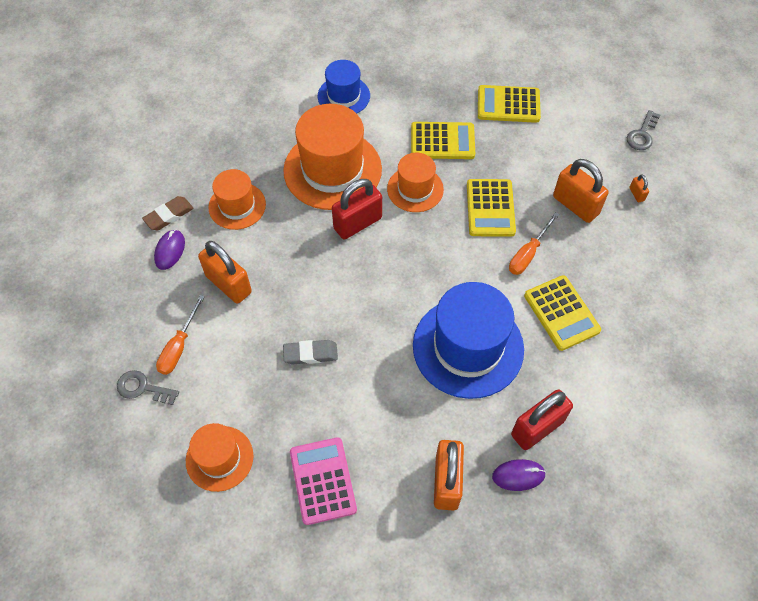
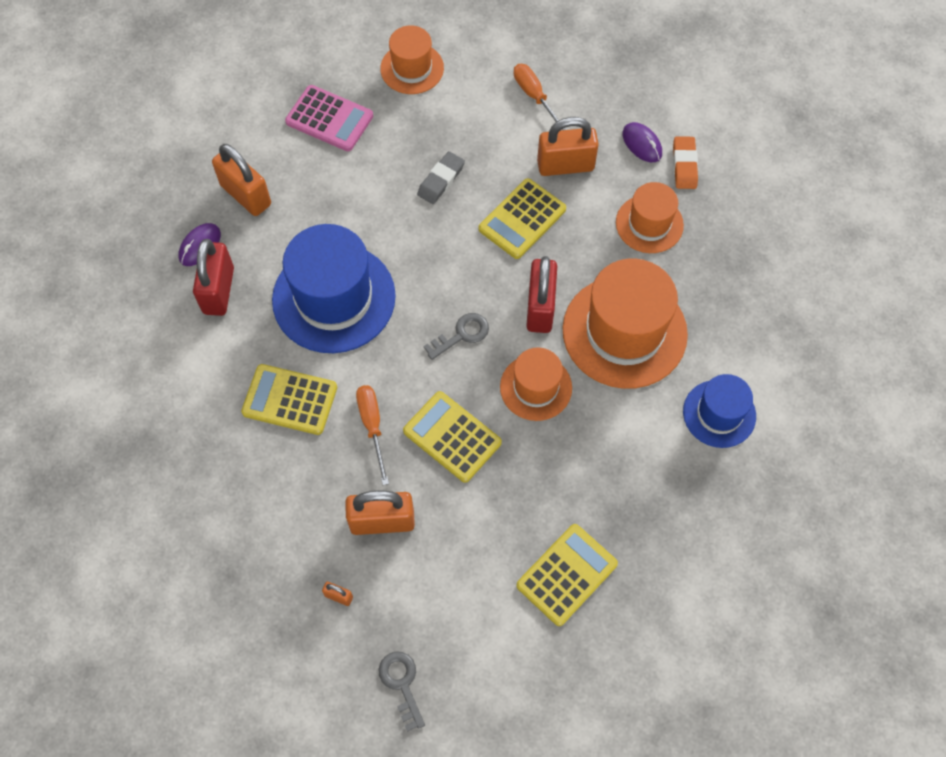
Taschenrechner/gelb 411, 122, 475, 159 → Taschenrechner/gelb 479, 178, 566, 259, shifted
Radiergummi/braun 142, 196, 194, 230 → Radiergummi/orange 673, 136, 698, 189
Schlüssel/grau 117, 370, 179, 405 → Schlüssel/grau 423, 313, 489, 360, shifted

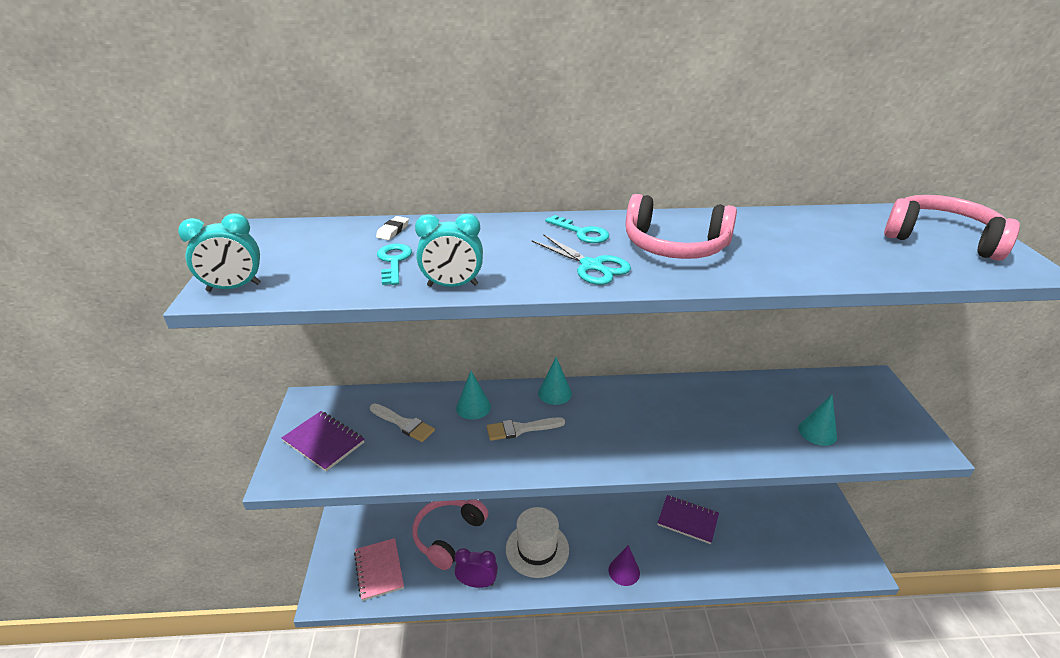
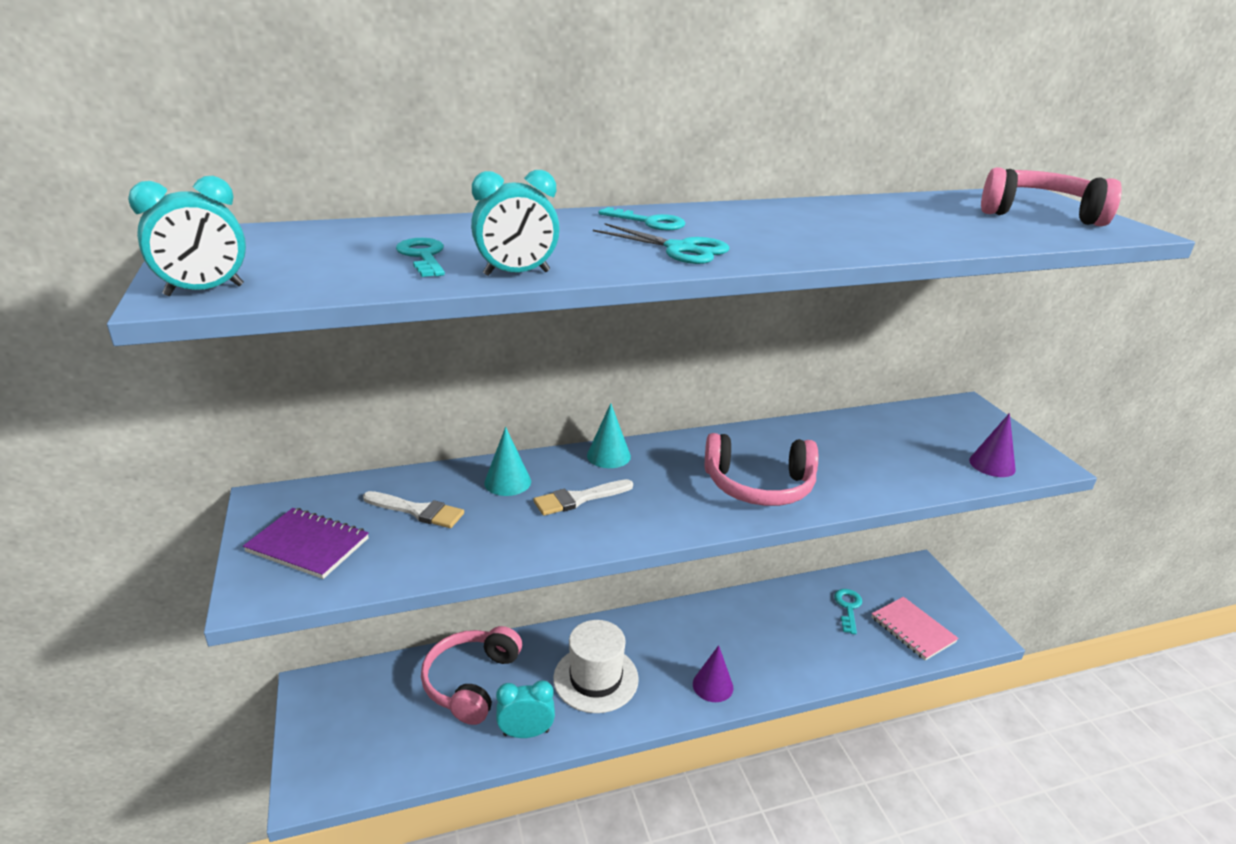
Kopfhörer/rosa 626, 194, 737, 259 → Kopfhörer/rosa 705, 433, 818, 506, shifted
Radiergummi/weiß 376, 216, 409, 240 → -
Kegel/türkis 798, 395, 837, 446 → -
Notizbuch/lila 657, 495, 719, 544 → -
Notizbuch/rosa 354, 538, 404, 601 → Notizbuch/rosa 871, 597, 959, 661, shifted
Wecker/lila 455, 548, 498, 588 → Wecker/türkis 496, 680, 555, 738
- → Kegel/lila 969, 413, 1016, 477
- → Schlüssel/türkis 834, 589, 862, 634

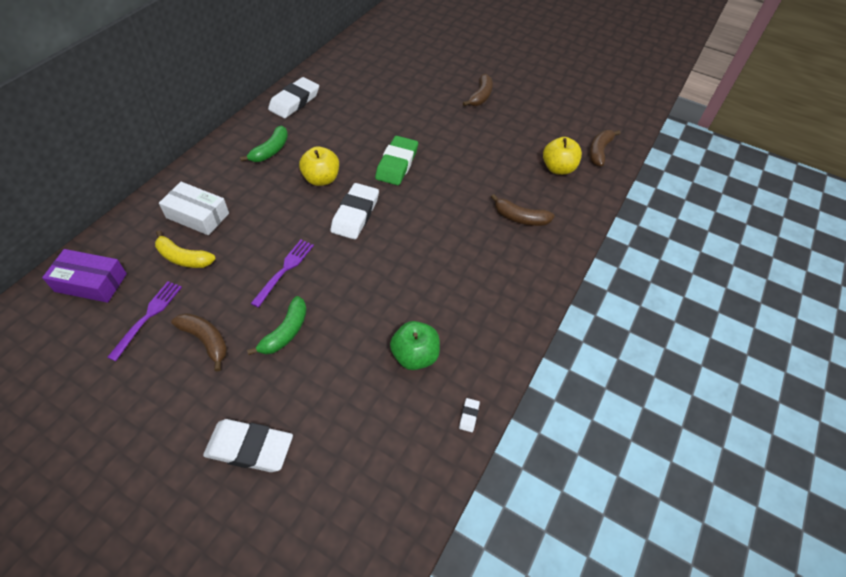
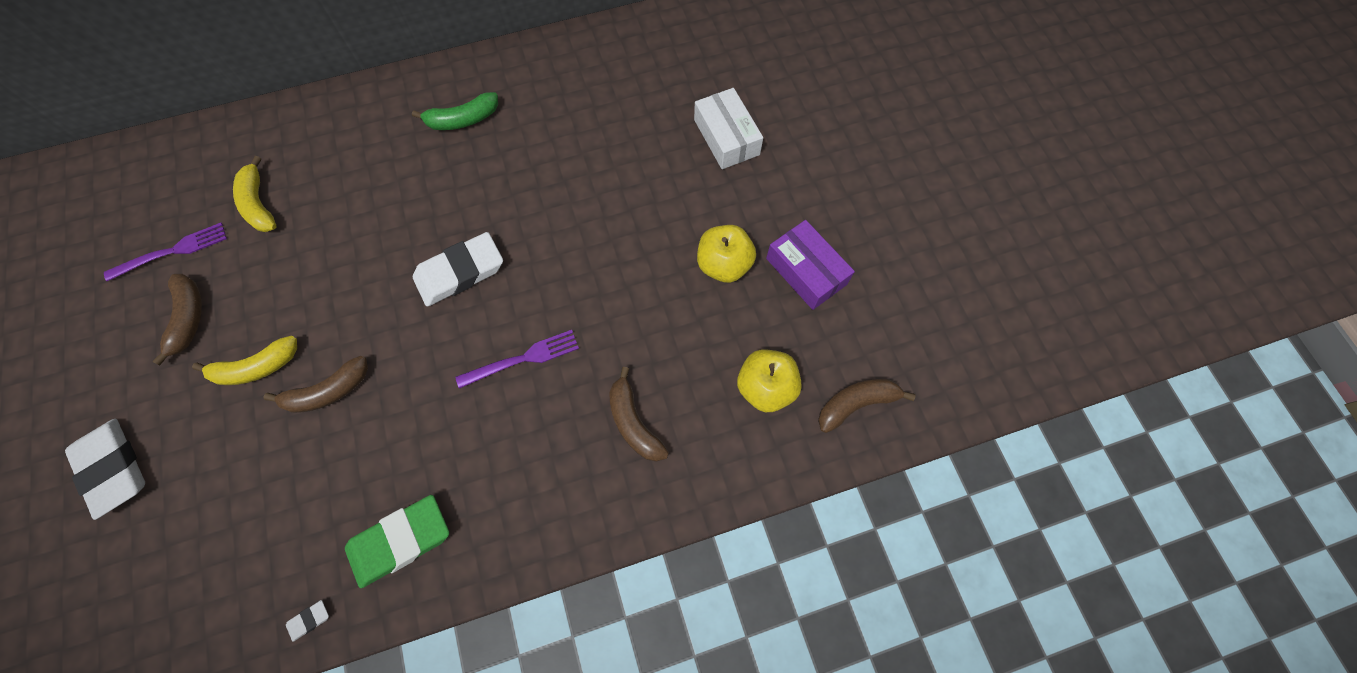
Banane/braun 463, 74, 493, 106 → Banane/braun 263, 356, 368, 413, shifted
Radiergummi/weiß 268, 77, 319, 118 → -
Radiergummi/grün 375, 136, 418, 185 → Radiergummi/grün 345, 495, 449, 588, shifted
Apfel/gelb 299, 146, 339, 186 → Apfel/gelb 697, 225, 756, 283, shifted
Schachtel/weiß 159, 182, 229, 235 → Schachtel/weiß 694, 88, 763, 169, shifted
Gabel/lila 251, 240, 314, 308 → Gabel/lila 455, 330, 579, 389, shifted
Schachtel/lila 42, 249, 127, 303 → Schachtel/lila 766, 220, 855, 310, shifted
Banane/grün 247, 296, 307, 355 → Banane/gelb 192, 336, 297, 385
Apfel/grün 390, 321, 440, 370 → -

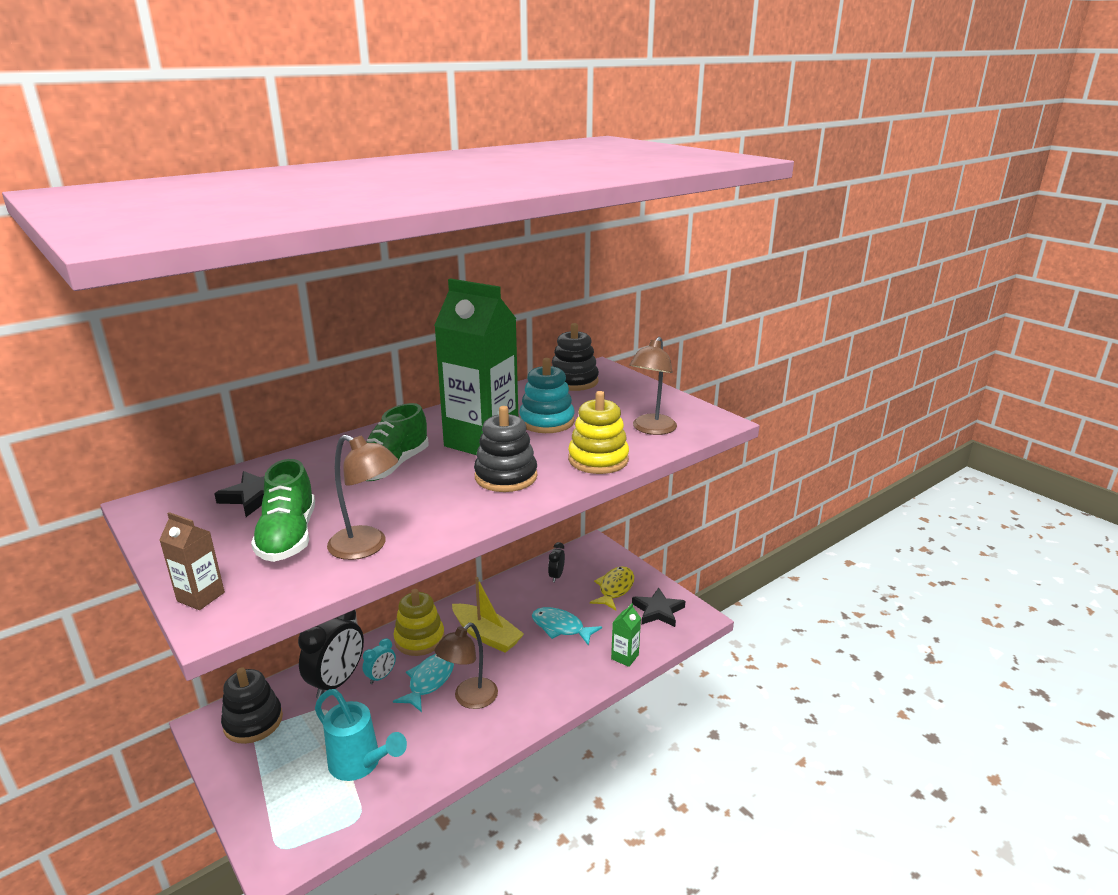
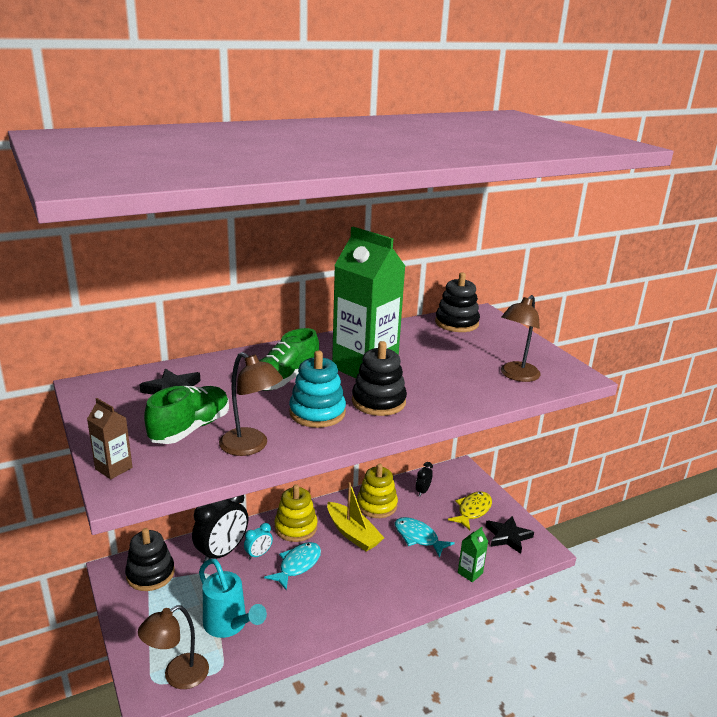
Stapelspielzeug/türkis 519, 358, 575, 433 → Stapelspielzeug/türkis 289, 351, 346, 428, shifted
Stapelspielzeug/gelb 568, 391, 629, 474 → Stapelspielzeug/gelb 357, 464, 398, 518, shifted
Schuh/grün 251, 459, 315, 562 → Schuh/grün 144, 386, 229, 444, 150 degrees counterclockwise
Lampe/braun 435, 623, 498, 709 → Lampe/braun 138, 605, 209, 689, shifted

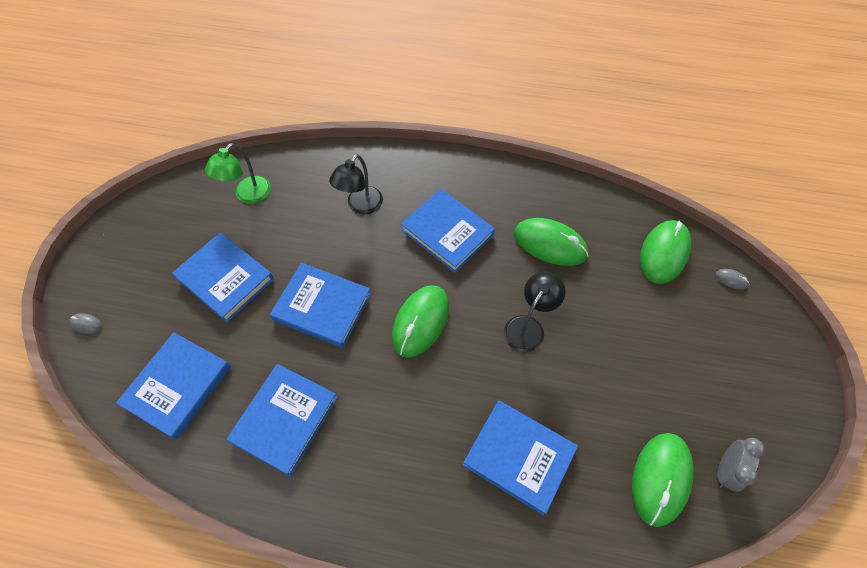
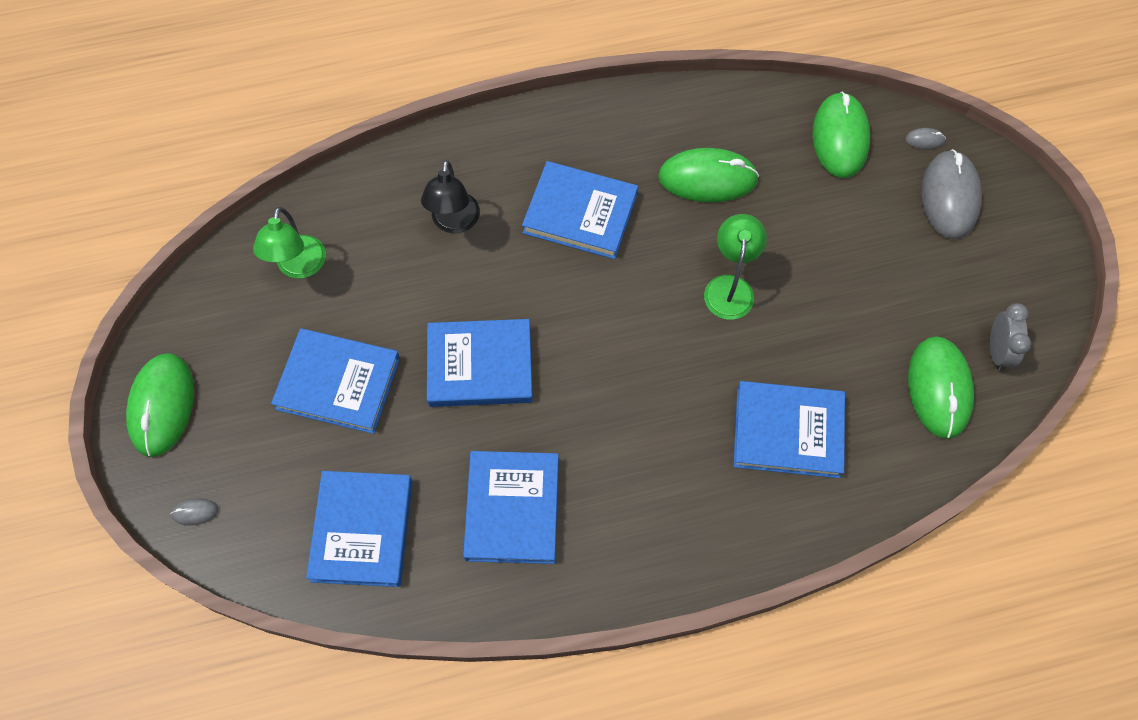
Lampe/schwarz 504, 272, 565, 352 → Lampe/grün 704, 214, 767, 320
Computermaus/grün 392, 285, 449, 358 → Computermaus/grün 126, 353, 194, 457, shifted
- → Computermaus/grau 922, 149, 982, 240

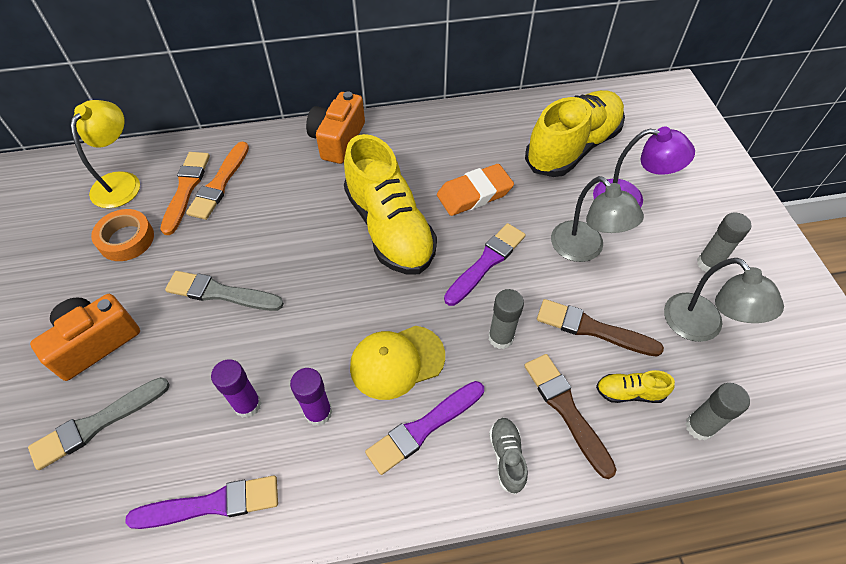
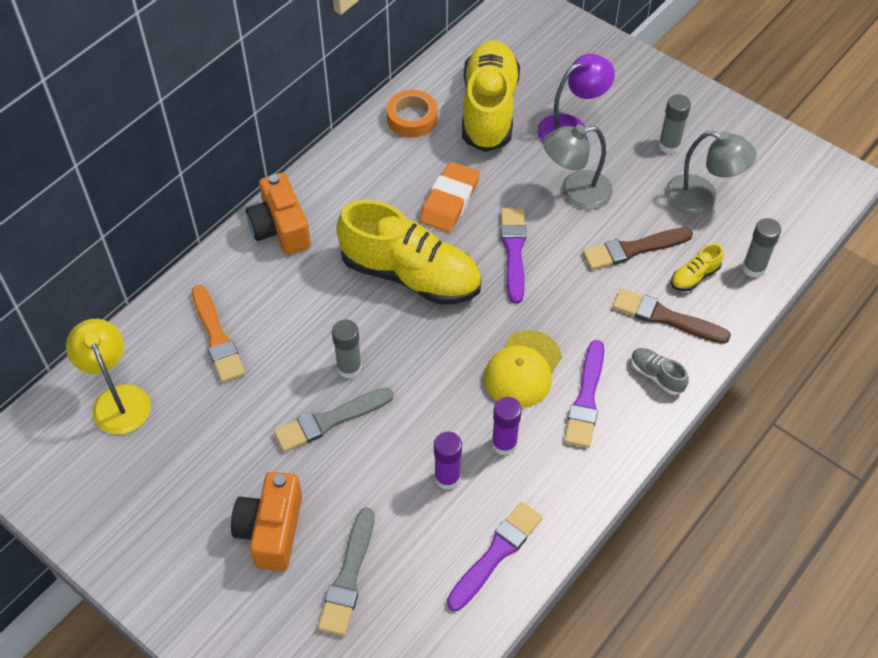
Pinsel/orange 160, 152, 210, 235 → -
Lampe/grau 551, 176, 644, 262 → Lampe/grau 543, 124, 613, 210, 150 degrees clockwise
Klebeband/orange 91, 209, 154, 261 → Klebeband/orange 387, 90, 437, 137, shifted
Klebestift/grau 488, 289, 524, 349 → Klebestift/grau 332, 319, 362, 379, shifted

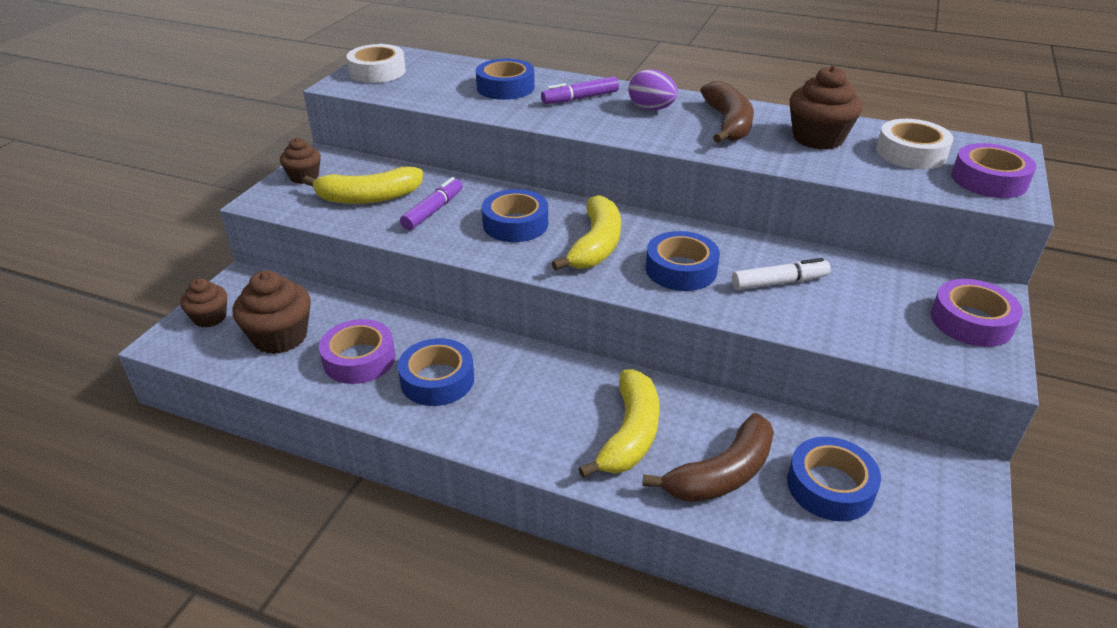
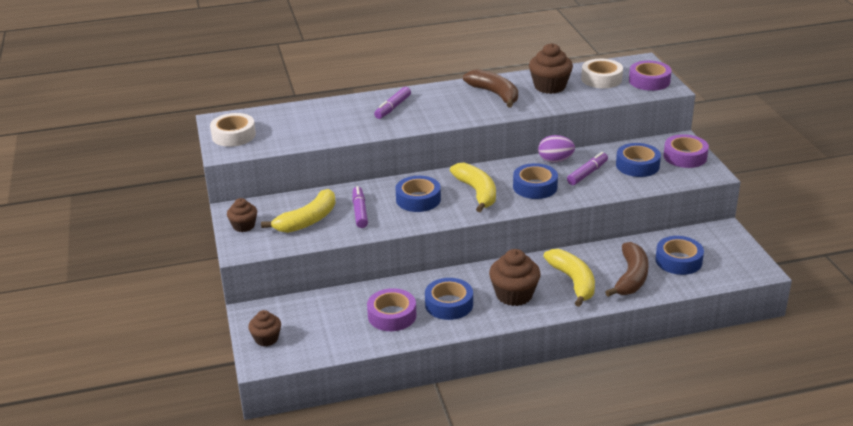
Klebeband/blau 476, 59, 535, 100 → Klebeband/blau 616, 143, 661, 177, shifted
Ei/lila 628, 69, 678, 110 → Ei/lila 538, 135, 575, 163, shifted
Filzstift/weiß 732, 258, 831, 290 → Filzstift/lila 567, 152, 608, 185
Muffin/braun 232, 270, 311, 354 → Muffin/braun 489, 249, 541, 306, shifted

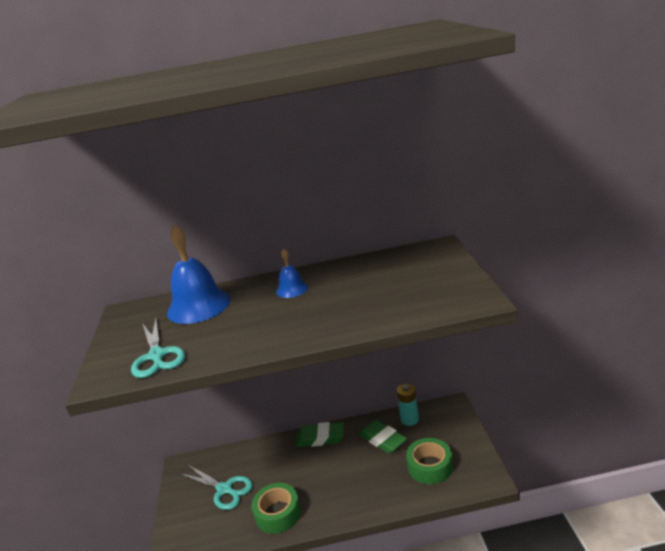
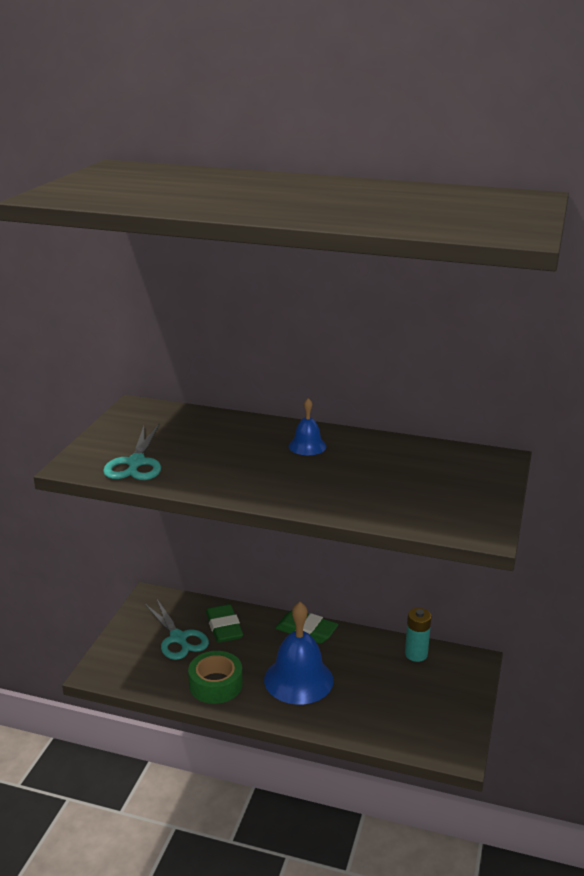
Glocke/blau 167, 224, 231, 324 → Glocke/blau 264, 602, 334, 705, shifted
Radiergummi/grün 359, 420, 407, 453 → Radiergummi/grün 206, 604, 243, 643, shifted
Klebeband/grün 406, 438, 453, 484 → -

